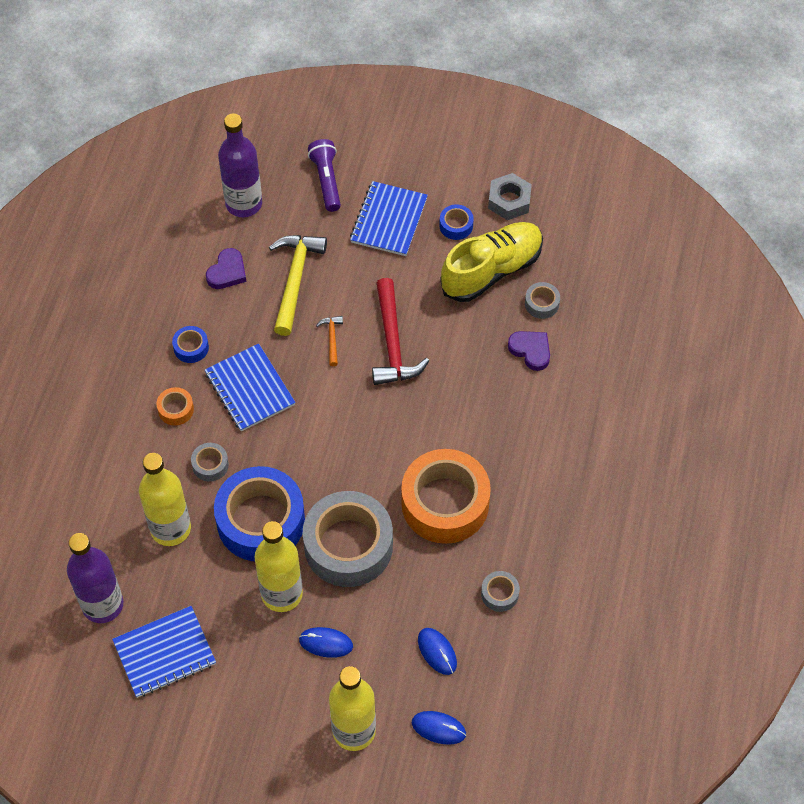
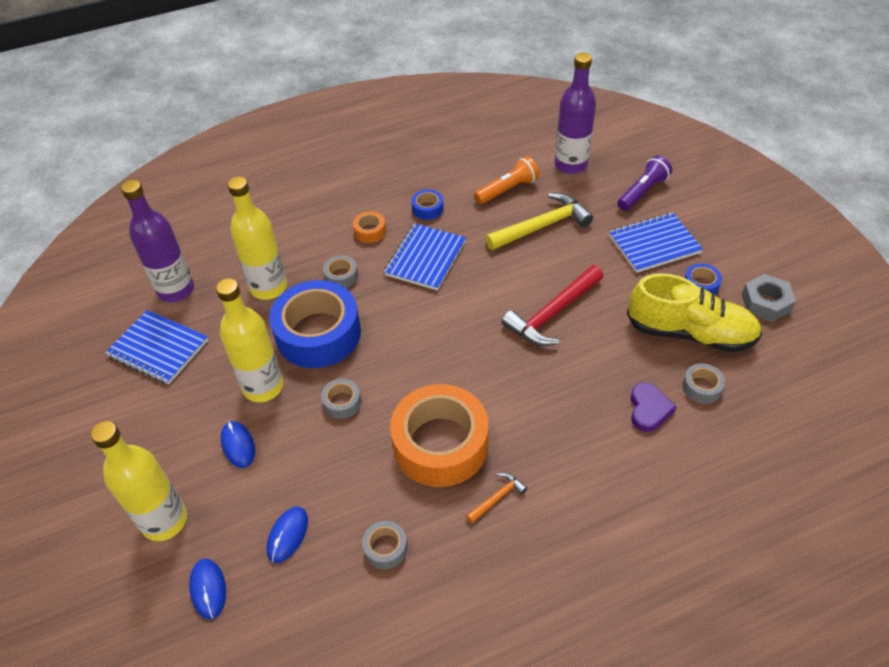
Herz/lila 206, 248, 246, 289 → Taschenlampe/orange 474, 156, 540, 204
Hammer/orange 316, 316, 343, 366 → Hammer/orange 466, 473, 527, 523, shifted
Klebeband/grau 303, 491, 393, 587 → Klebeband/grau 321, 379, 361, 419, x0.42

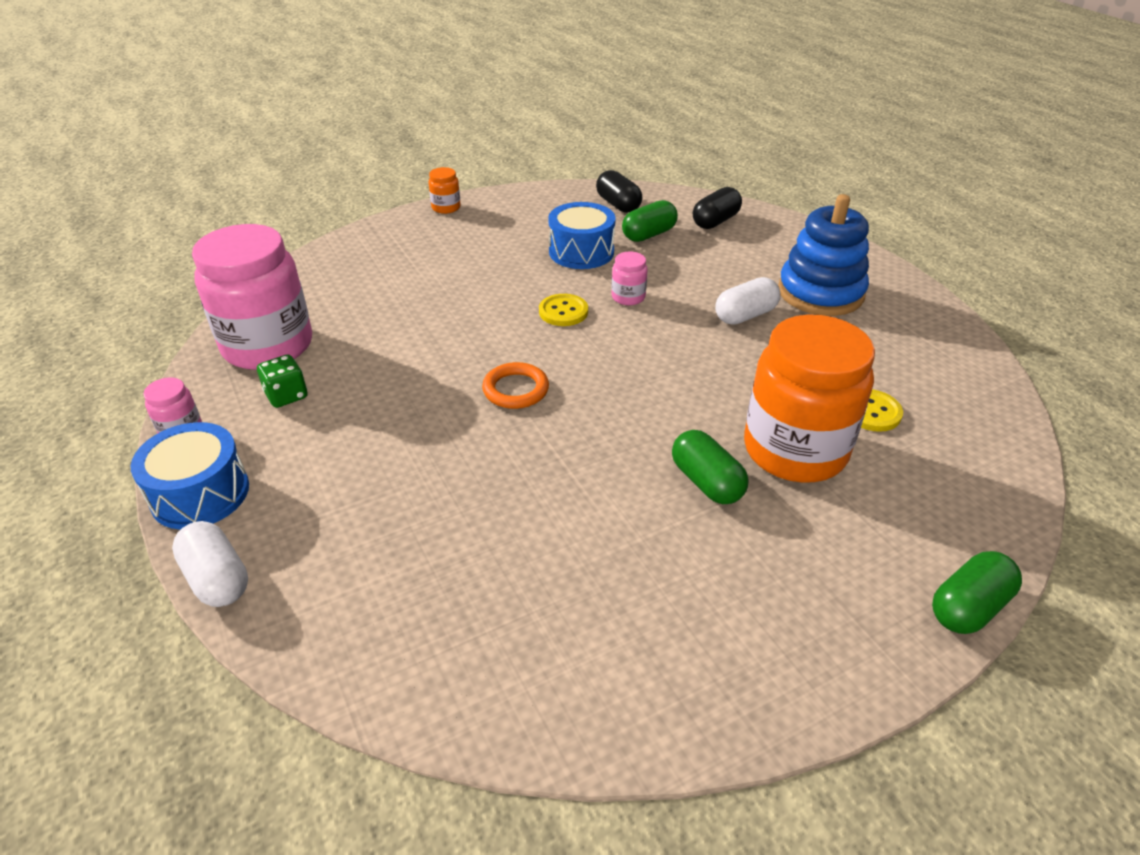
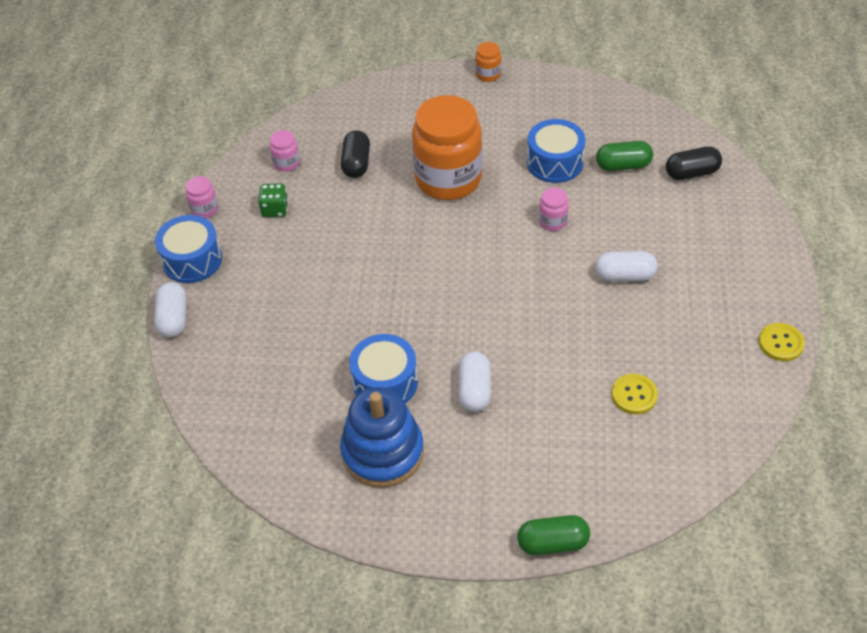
Kapsel/schwarz 596, 170, 642, 213 → Kapsel/schwarz 341, 130, 370, 178, shifted
Stapelspielzeug/blau 778, 194, 869, 316 → Stapelspielzeug/blau 340, 387, 424, 488, shifted
Einmachglas/rosa 192, 224, 312, 370 → Einmachglas/rosa 270, 130, 300, 172, x0.41
Knopf/gelb 539, 294, 588, 326 → Knopf/gelb 759, 323, 805, 361, shifted
Einmachglas/orange 744, 314, 875, 483 → Einmachglas/orange 412, 95, 482, 200, shifted
Ring/orange 482, 362, 549, 409 → -
Kapsel/grün 672, 430, 748, 504 → Kapsel/weiß 458, 351, 491, 412
- → Trommel/blau 349, 334, 418, 403

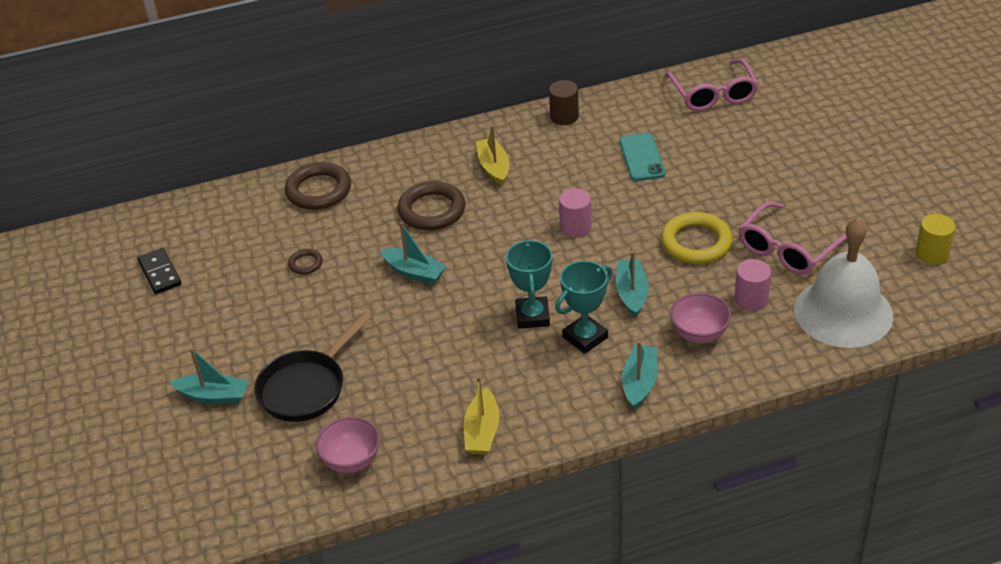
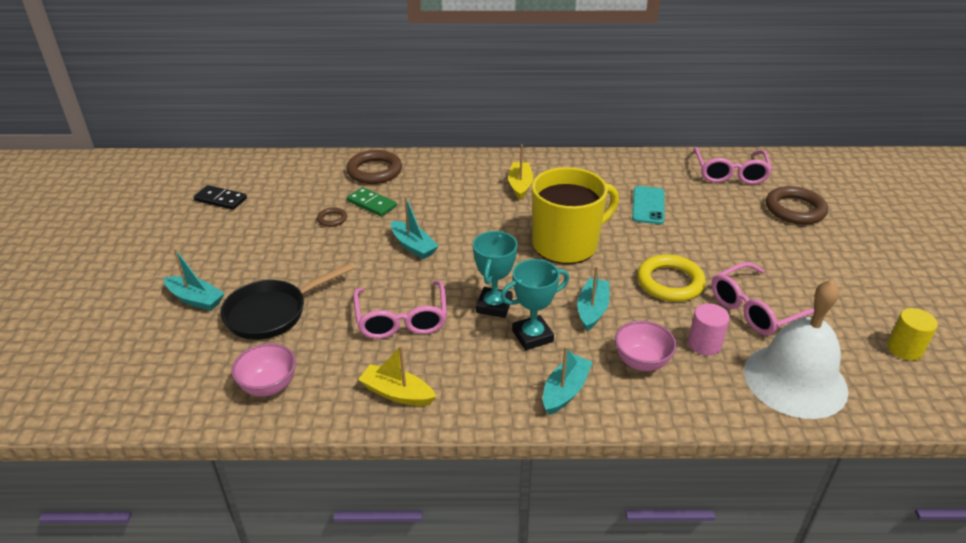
Vollzylinder/braun 549, 80, 579, 125 → -
Ring/braun 397, 181, 465, 230 → Ring/braun 766, 186, 828, 225, shifted
Vollzylinder/rosa 559, 188, 591, 237 → Tasse/gelb 532, 167, 619, 264
Dominostein/schwarz 137, 248, 181, 294 → Dominostein/schwarz 194, 185, 247, 210, 60 degrees counterclockwise
Boot/gelb 464, 376, 499, 455 → Boot/gelb 358, 345, 436, 406, 90 degrees clockwise
- → Dominostein/grün 347, 187, 397, 217
- → Brille/rosa 353, 281, 447, 339

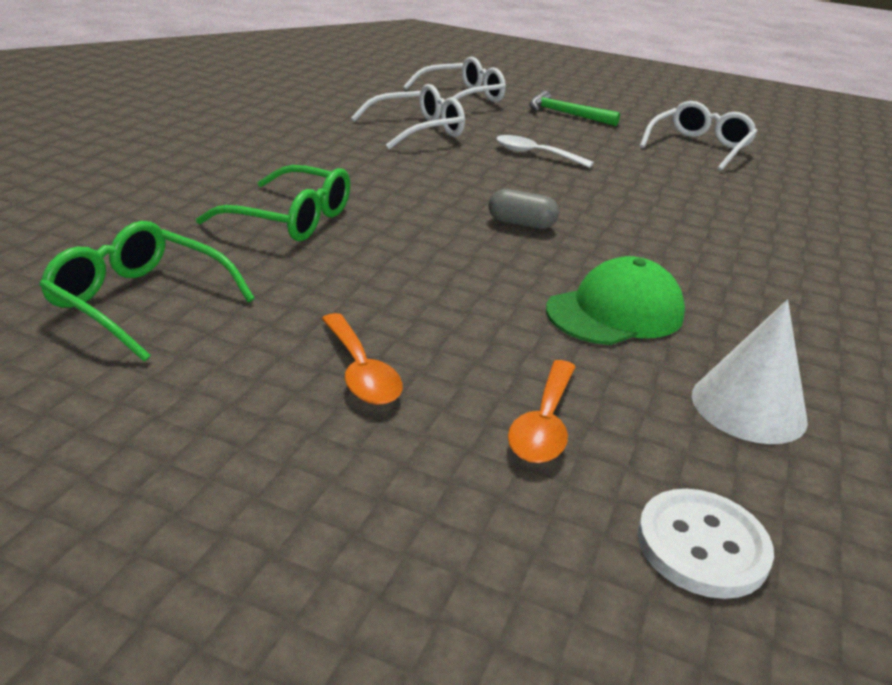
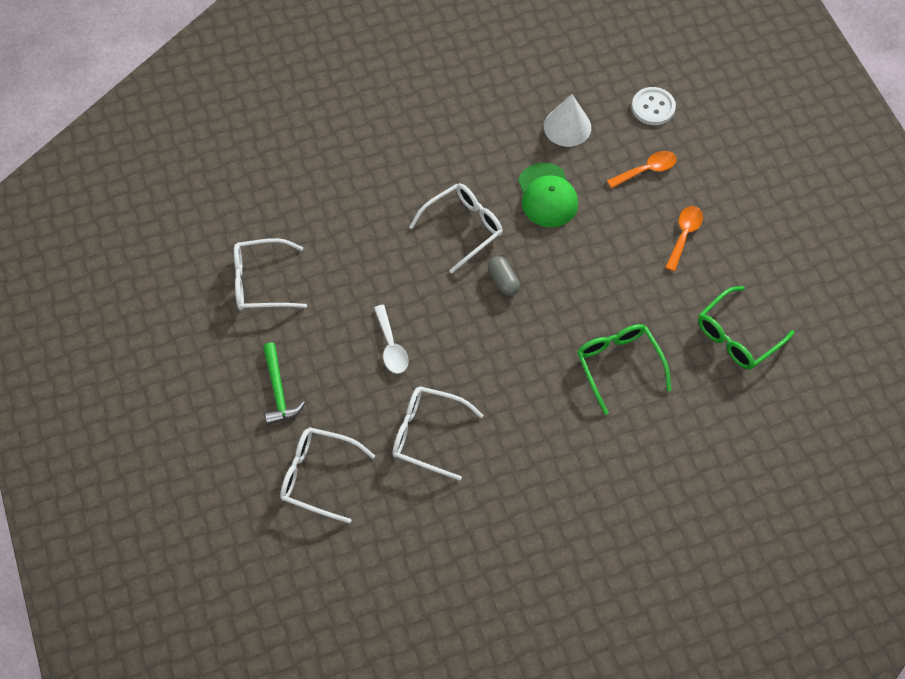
Brille/grün 39, 221, 255, 362 → Brille/grün 698, 286, 795, 370, 60 degrees clockwise
Kappe/grün 546, 256, 685, 345 → Kappe/grün 518, 163, 578, 227, 120 degrees counterclockwise
- → Brille/weiß 409, 183, 503, 273

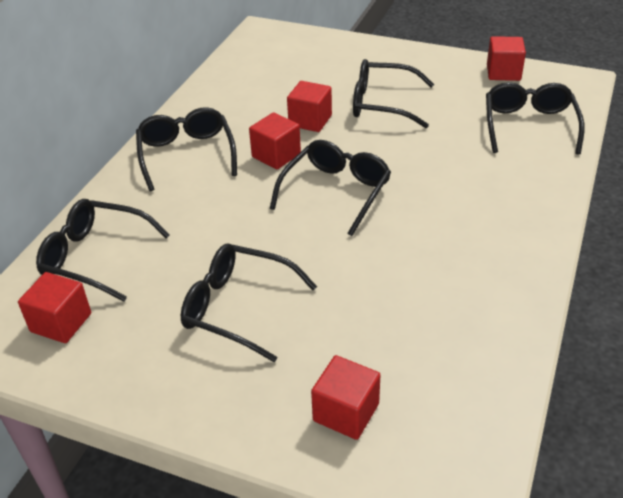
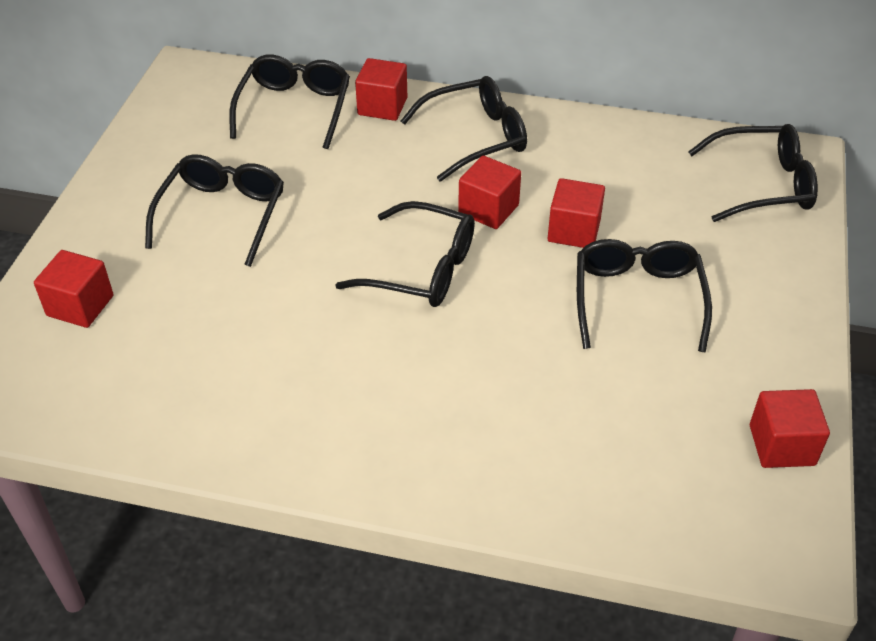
Brille/schwarz 486, 82, 585, 155 → Brille/schwarz 688, 124, 818, 222, shifted
Kubus/rot 18, 272, 91, 343 → Kubus/rot 355, 58, 407, 121, shifted

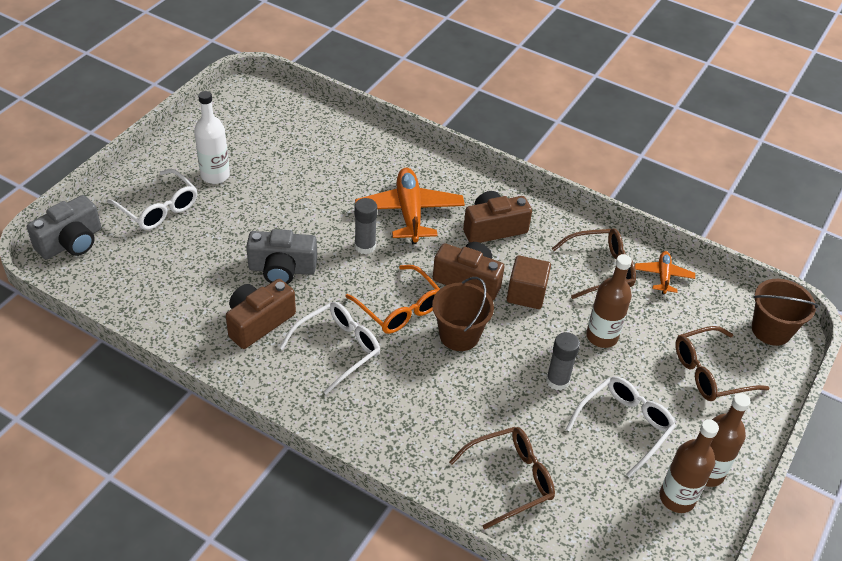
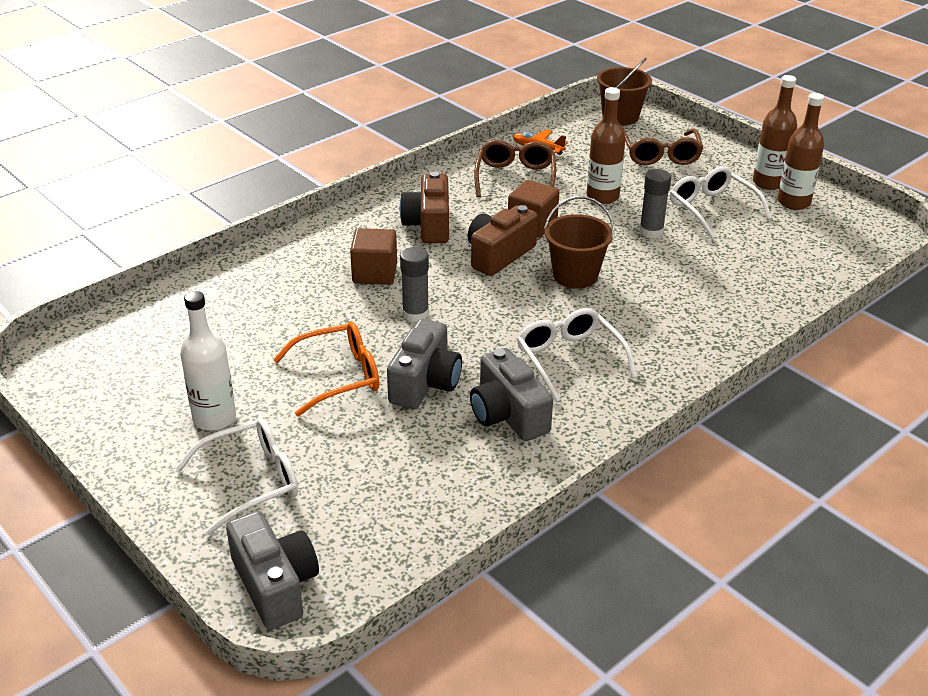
Flugzeug/orange 355, 168, 465, 244 → Kubus/braun 350, 228, 397, 285
Brille/orange 345, 265, 440, 334 → Brille/orange 273, 322, 379, 417, shifted
Kamera/braun 226, 279, 296, 349 → Kamera/grau 470, 348, 553, 441
Brille/braun 449, 427, 555, 529 → -

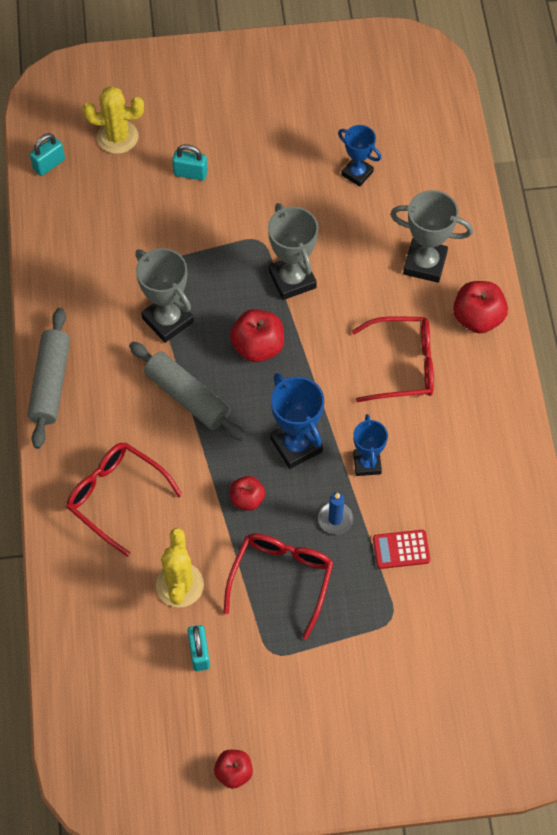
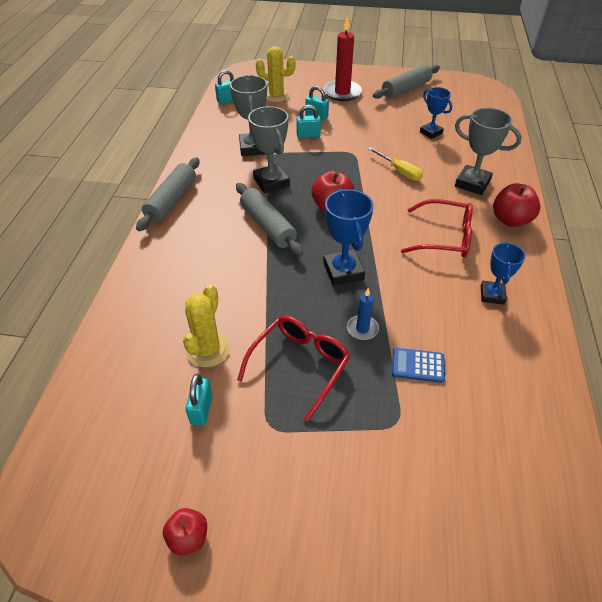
Pokal/grau 268, 203, 319, 300 → Pokal/grau 230, 75, 267, 156, shifted
Pokal/blau 353, 414, 388, 476 → Pokal/blau 481, 242, 525, 305, shifted
Brille/rot 66, 442, 183, 557 → -
Apfel/rot 230, 476, 265, 511 → -
Taschenrechner/rot 373, 530, 430, 569 → Taschenrechner/blau 392, 348, 445, 383
- → Kerze/rot 324, 16, 362, 101
- → Nudelholz/grau 373, 64, 440, 99
- → Vorhängeschloss/türkis 296, 105, 321, 138
- → Schraubenzieher/gelb 368, 147, 423, 181

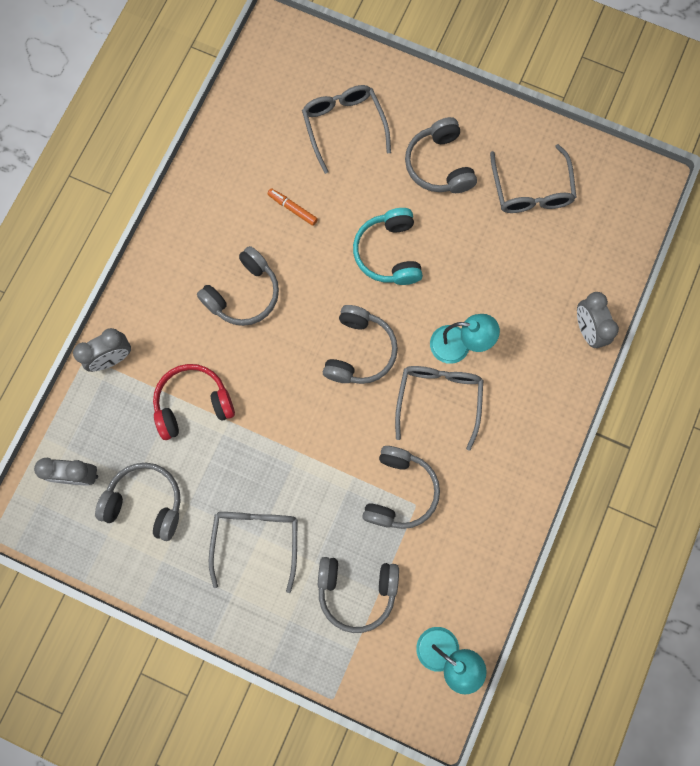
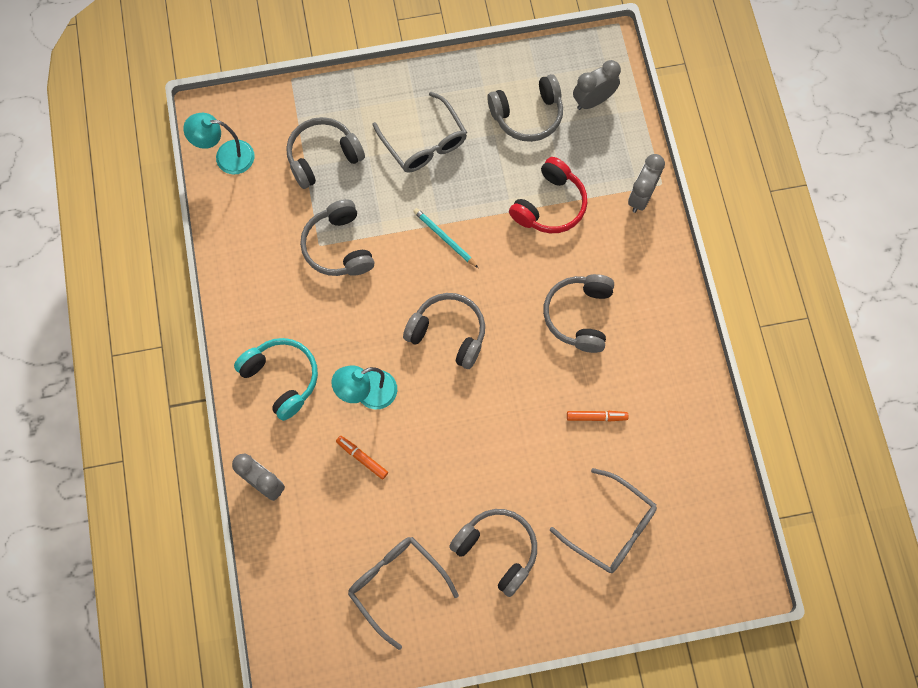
Kopfhörer/türkis 353, 208, 423, 285 → Kopfhörer/türkis 234, 338, 318, 421, shifted
Kopfhörer/grau 323, 305, 398, 384 → Kopfhörer/grau 403, 293, 485, 369, 135 degrees clockwise
Brille/grau 395, 366, 483, 451 → -
- → Bleistift/türkis 413, 208, 478, 268
- → Filzstift/orange 336, 436, 388, 479

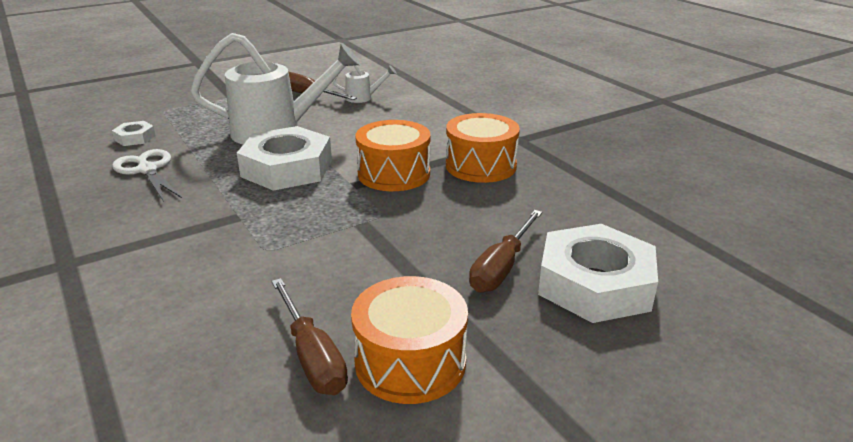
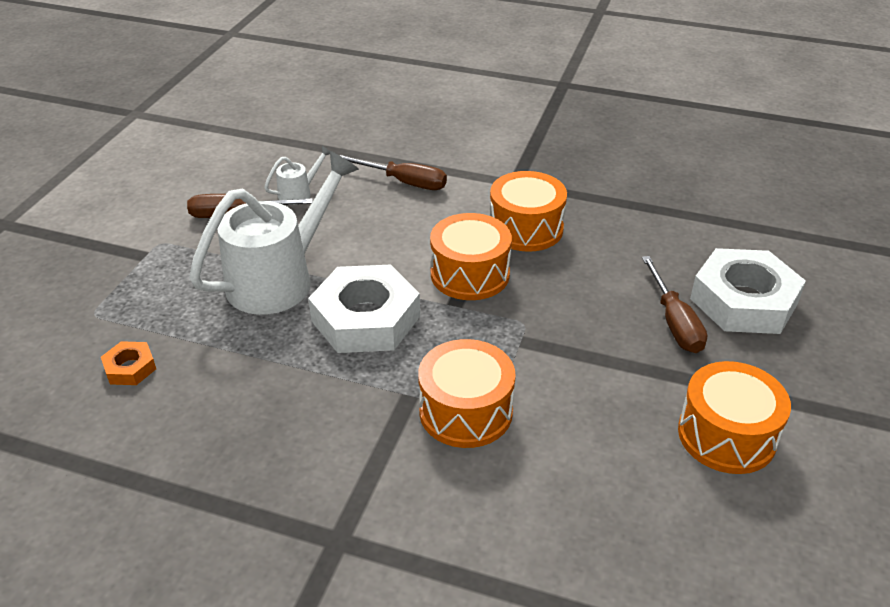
Sechskantmutter/weiß 112, 121, 156, 146 → Sechskantmutter/orange 101, 341, 156, 385
Schere/weiß 112, 149, 182, 202 → -
Schraubenzieher/braun 271, 278, 348, 395 → Schraubenzieher/braun 340, 155, 447, 190, shifted
- → Trommel/orange 418, 339, 516, 448

